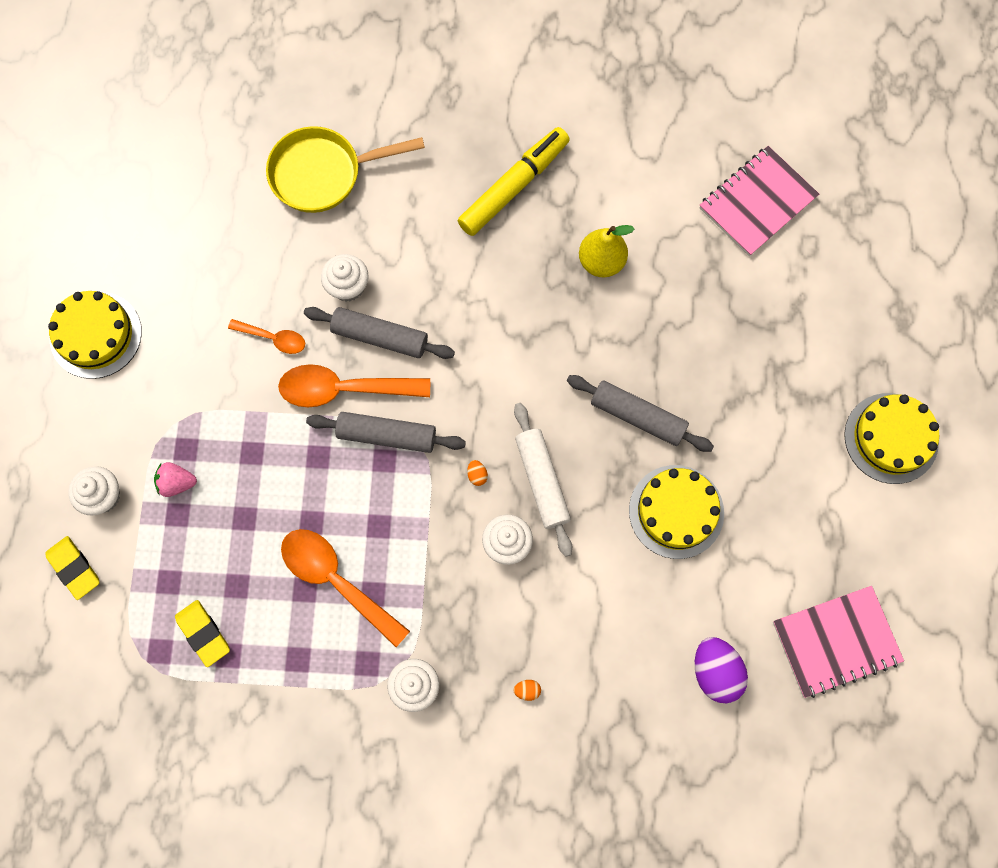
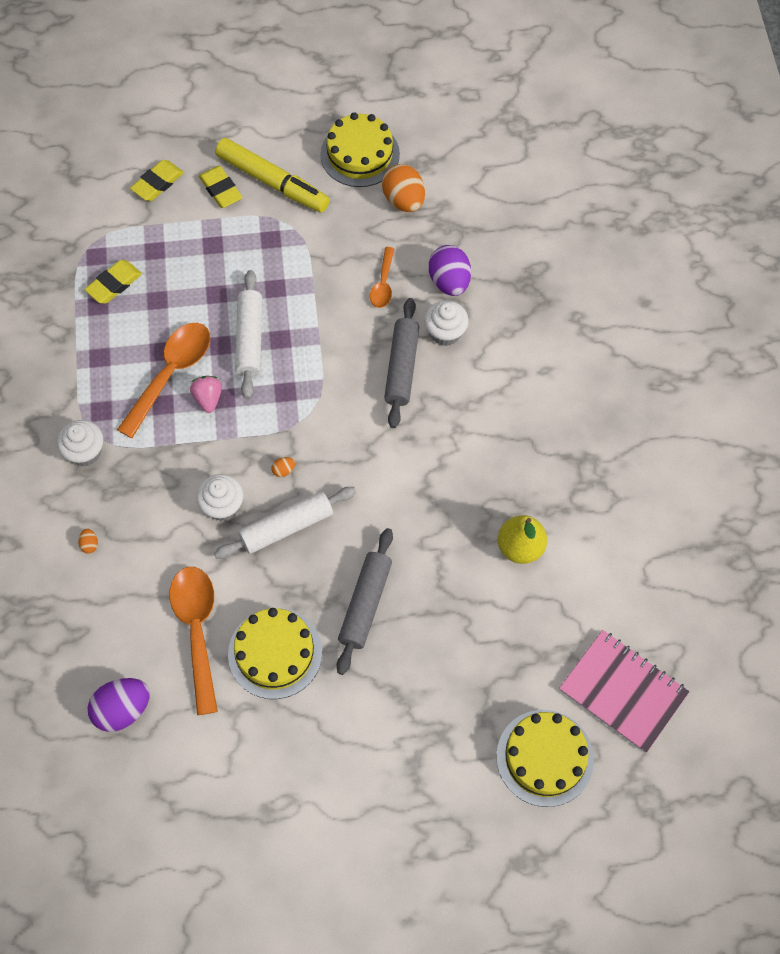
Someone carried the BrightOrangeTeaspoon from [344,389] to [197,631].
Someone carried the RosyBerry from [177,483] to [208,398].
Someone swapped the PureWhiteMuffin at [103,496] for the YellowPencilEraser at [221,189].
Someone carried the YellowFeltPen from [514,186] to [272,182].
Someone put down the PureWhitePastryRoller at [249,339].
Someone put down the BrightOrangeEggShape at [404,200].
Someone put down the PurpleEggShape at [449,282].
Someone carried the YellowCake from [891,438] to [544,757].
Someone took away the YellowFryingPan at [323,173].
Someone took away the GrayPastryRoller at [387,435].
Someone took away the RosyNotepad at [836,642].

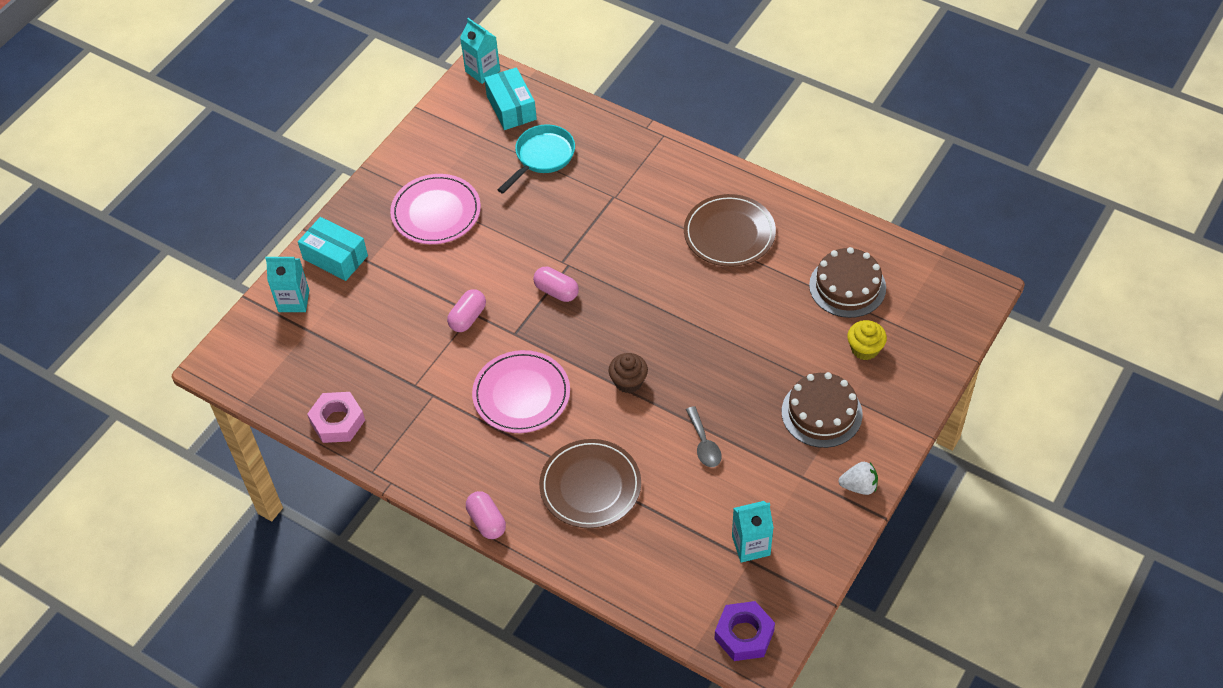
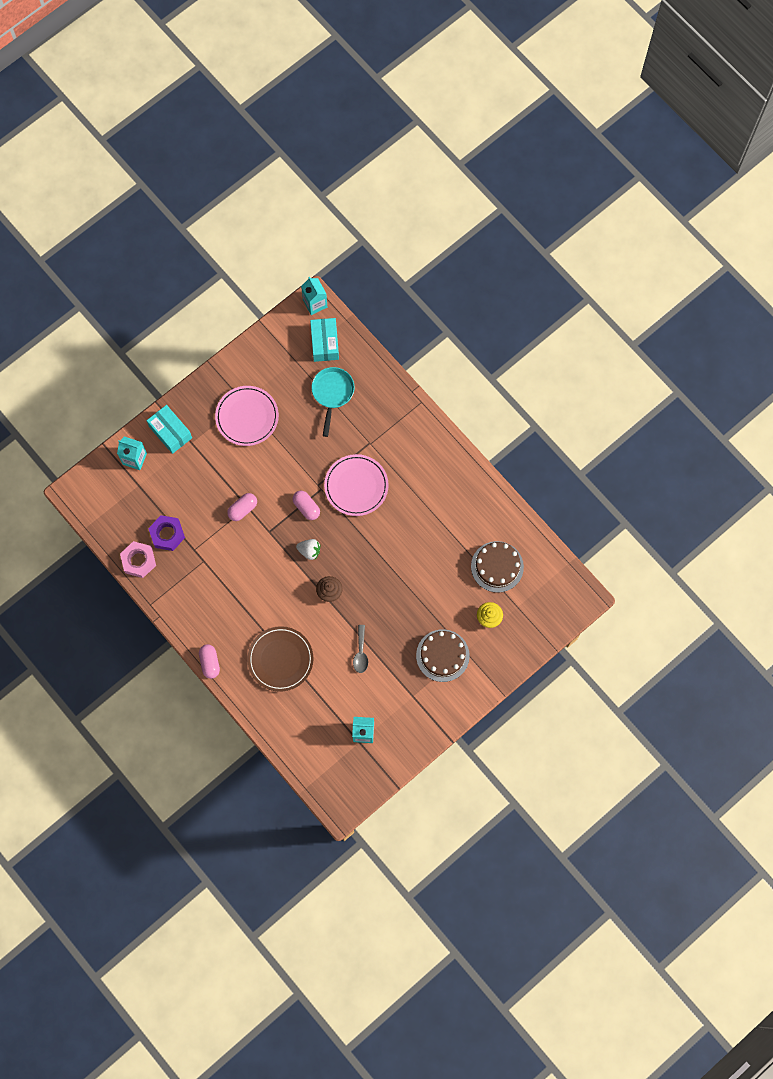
Someone carried the PurpleHexNut from [744,635] to [167,534].
Someone carried the PureWhiteBerry from [859,486] to [309,551].
Someone rotated the AquaFryingPan at [542,157] by 45 degrees counterclockwise.
Someone carried the RosyPlate from [521,394] to [356,486].
Someone took away the BrownPlate at [729,233].

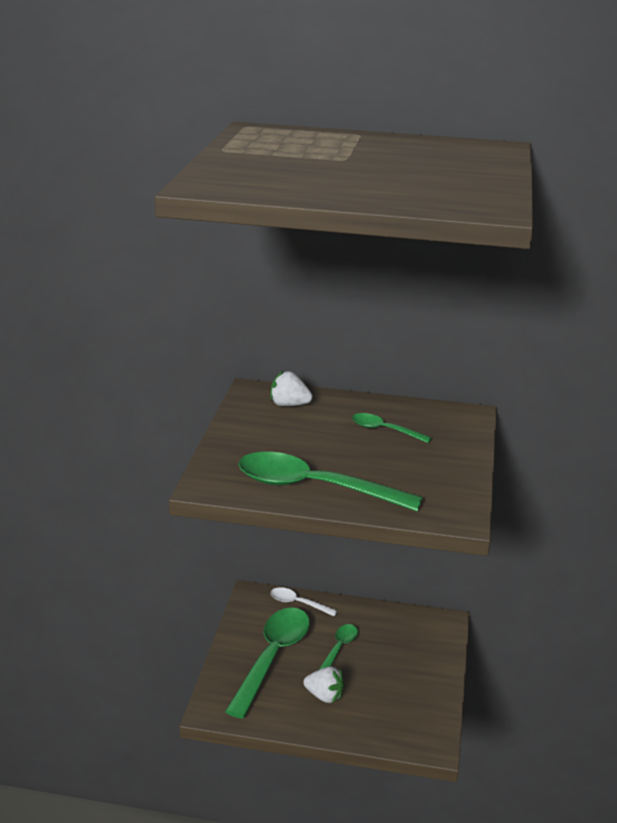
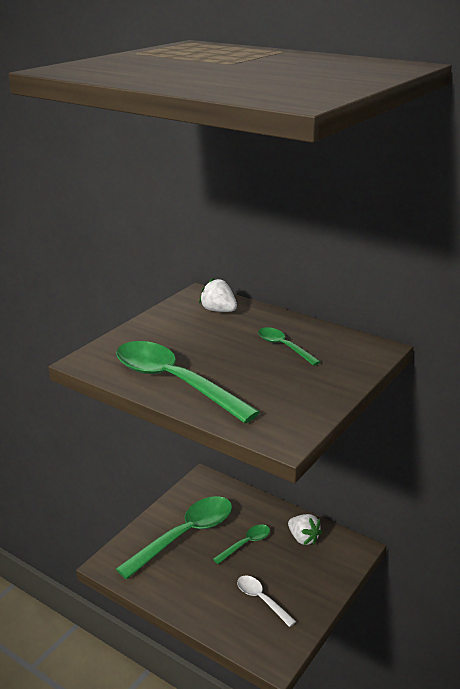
Someone carried the PureWhiteTeaspoon from [298,603] to [261,599].
Someone carried the PureWhiteBerry from [324,696] to [303,538].

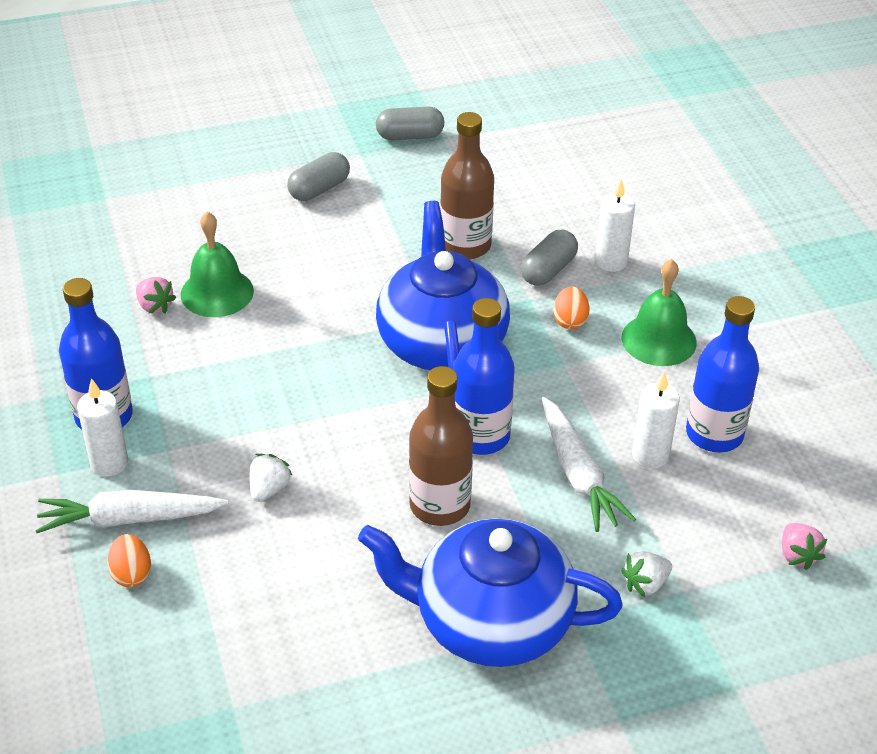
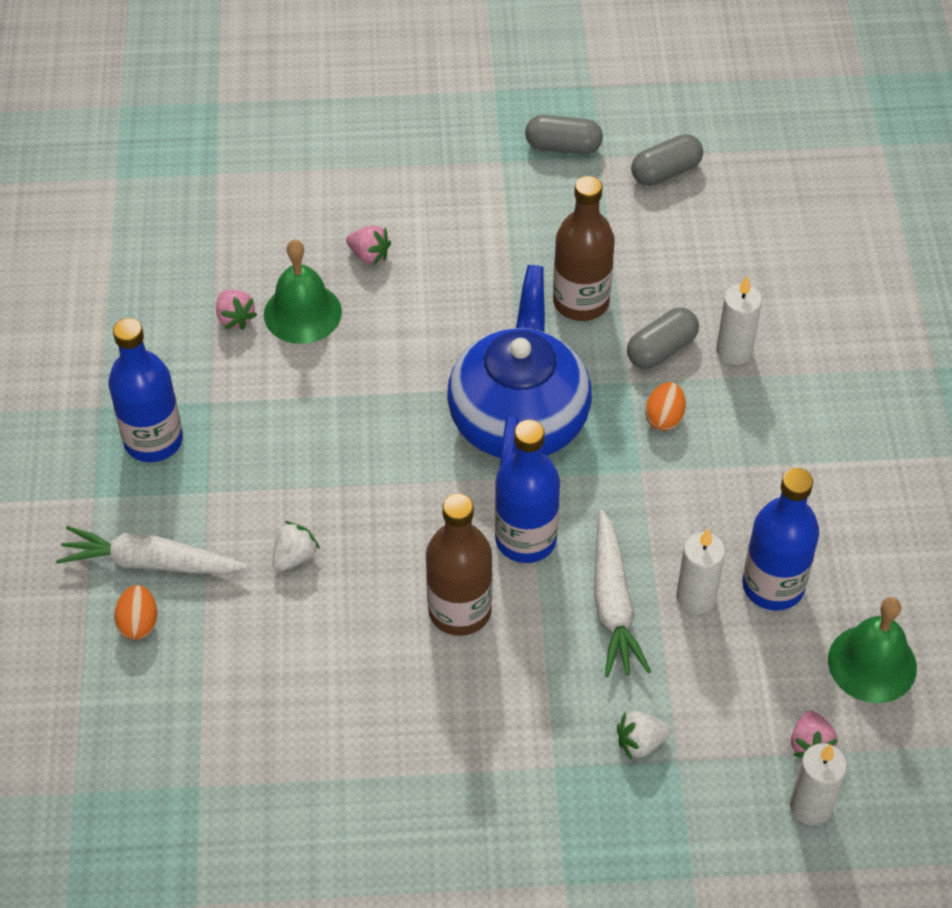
Someone put down the RosyBerry at [369,255].
Someone carried the GrayPill from [319,189] to [665,172].
Someone carried the PureWhiteCandle from [109,463] to [810,806].
Someone carried the GreenSchoolBell from [658,340] to [872,663].
Someone took away the BlueChinaTeapot at [490,622].

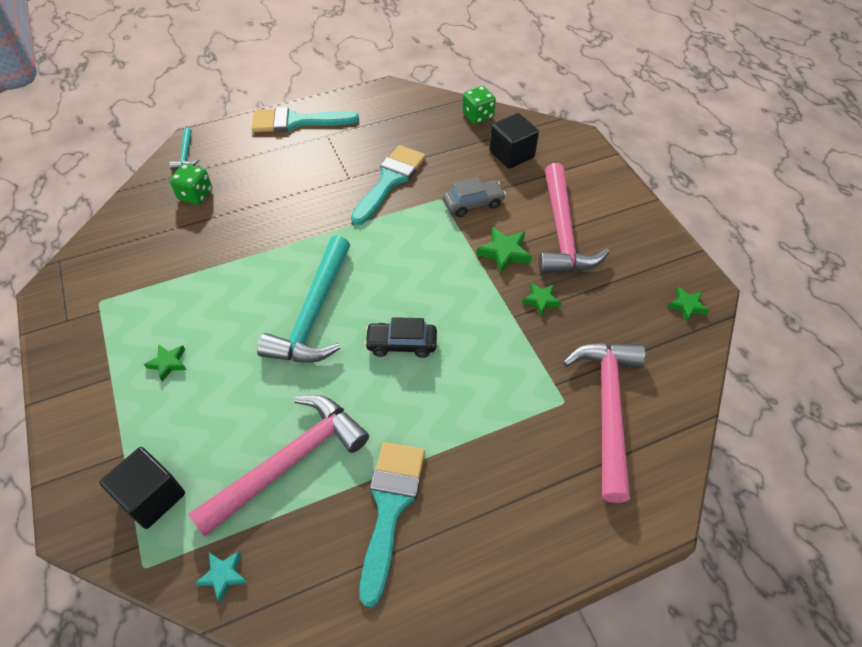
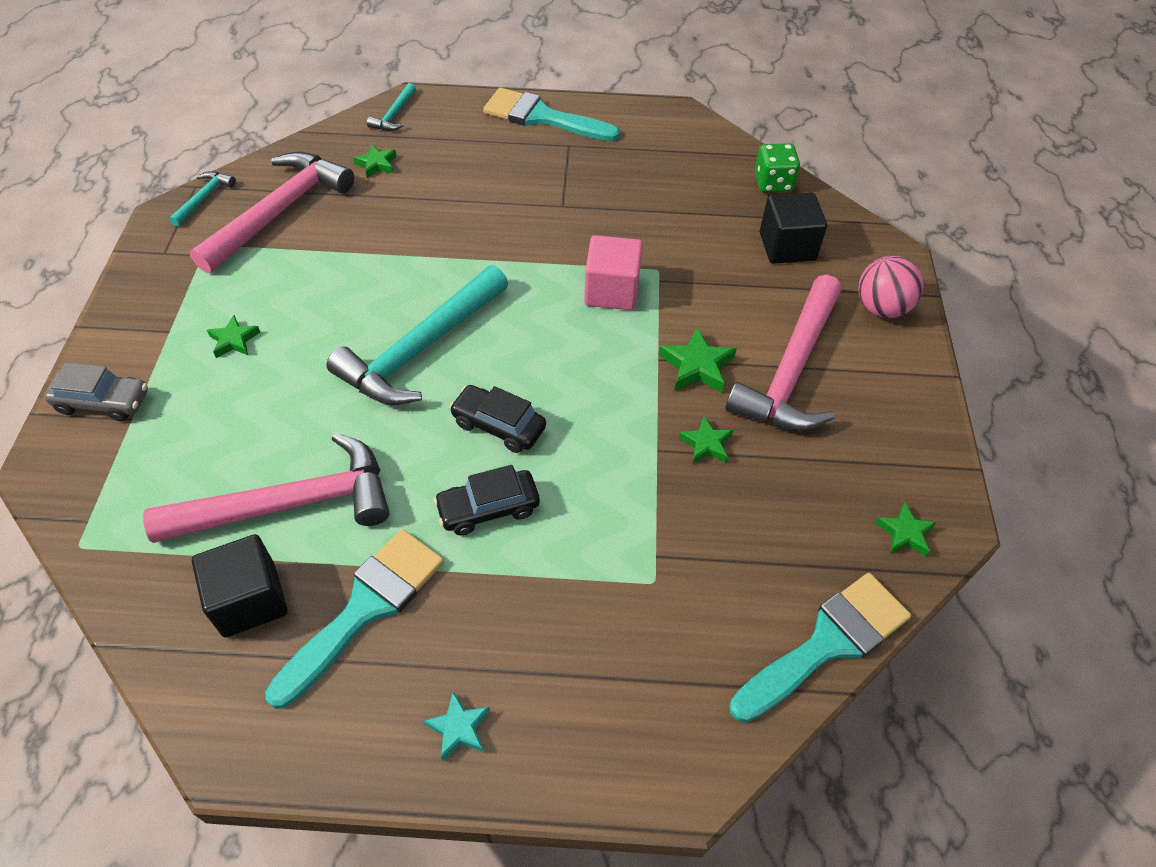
Someone carried the GrayToyCar from [473,203] to [103,402].
Someone put down the AquaCarpenter'sHammer at [203,198].
Someone carried the RosyCarpenter'sHammer from [607,410] to [279,212].
Someone carried the EbonyCube from [152,497] to [249,600].
Someone swapped the GreenGameDie at [195,195] for the GreenStar at [376,164].
Someone carried the AquaStar from [223,575] to [459,728].
Someone put down the EbonyToyCar at [488,508].
Someone put down the RosyCube at [611,291].
Someone carried the AquaPaintbrush from [390,181] to [827,643].
Someone put down the RosyPlayBall at [881,308].

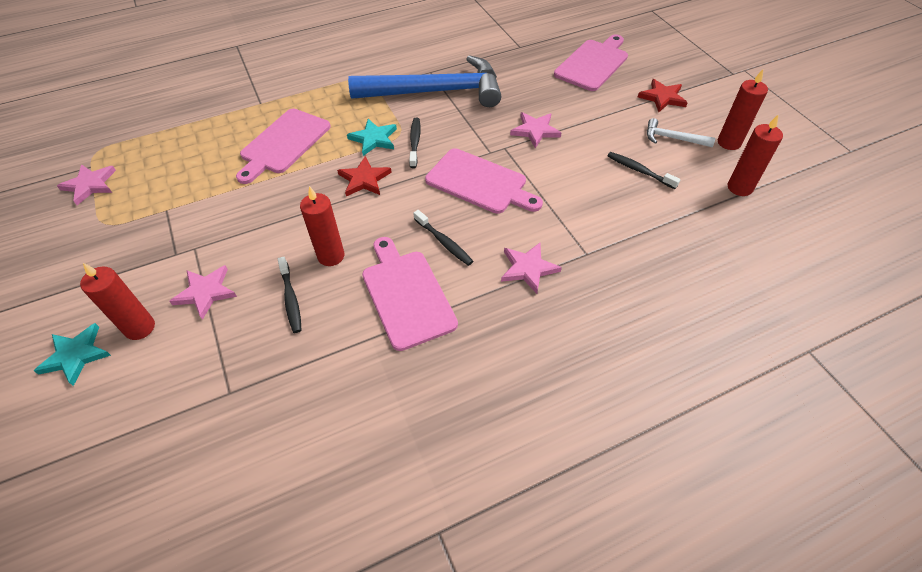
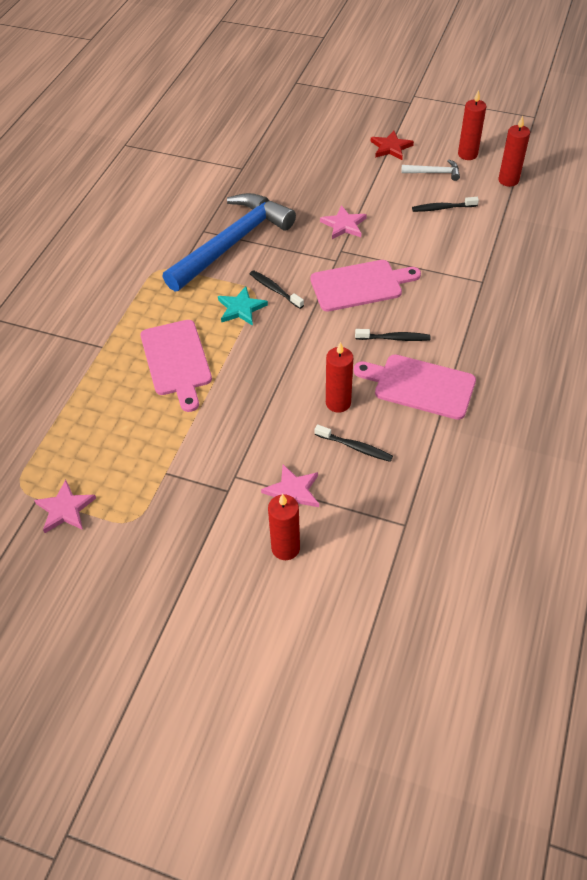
Someone rotated the PureWhiteCarpenter'sHammer at [673,138] by 150 degrees counterclockwise.
Someone took away the AquaStar at [76,355].
Someone took away the RedStar at [364,179].
Someone took away the RosyStar at [528,268].
Someone took away the RosyChoppingBoard at [593,64].

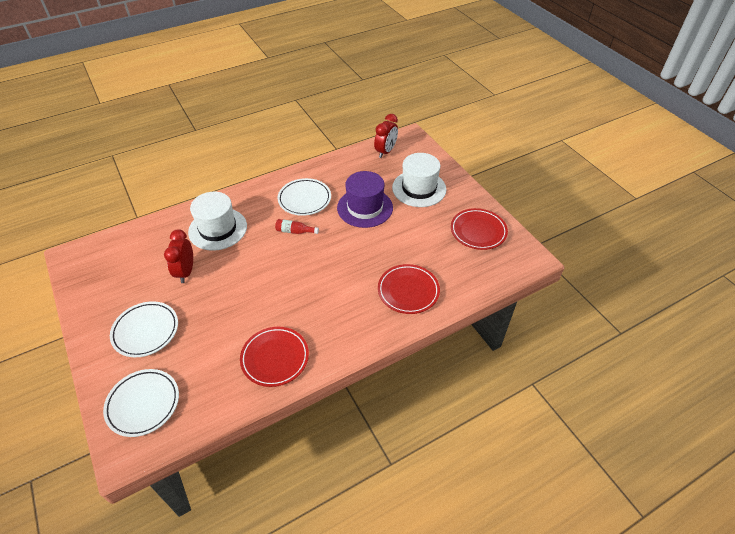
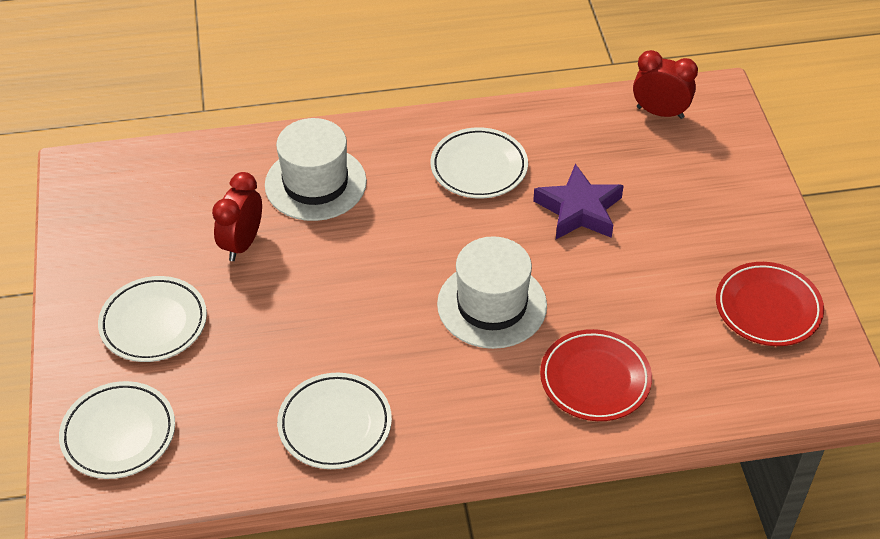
Someone repainted the RedPlate at [275,358], which became the PureWhitePlate at [335,424].
Someone carried the PureWhiteTallHat from [419,188] to [492,305].
Someone swapped the PurpleTallHat at [365,207] for the PurpleStar at [579,210].
Someone rotated the RedAlarmClock at [385,151] by 120 degrees counterclockwise.
Someone took away the RedDrinkBottle at [295,231].

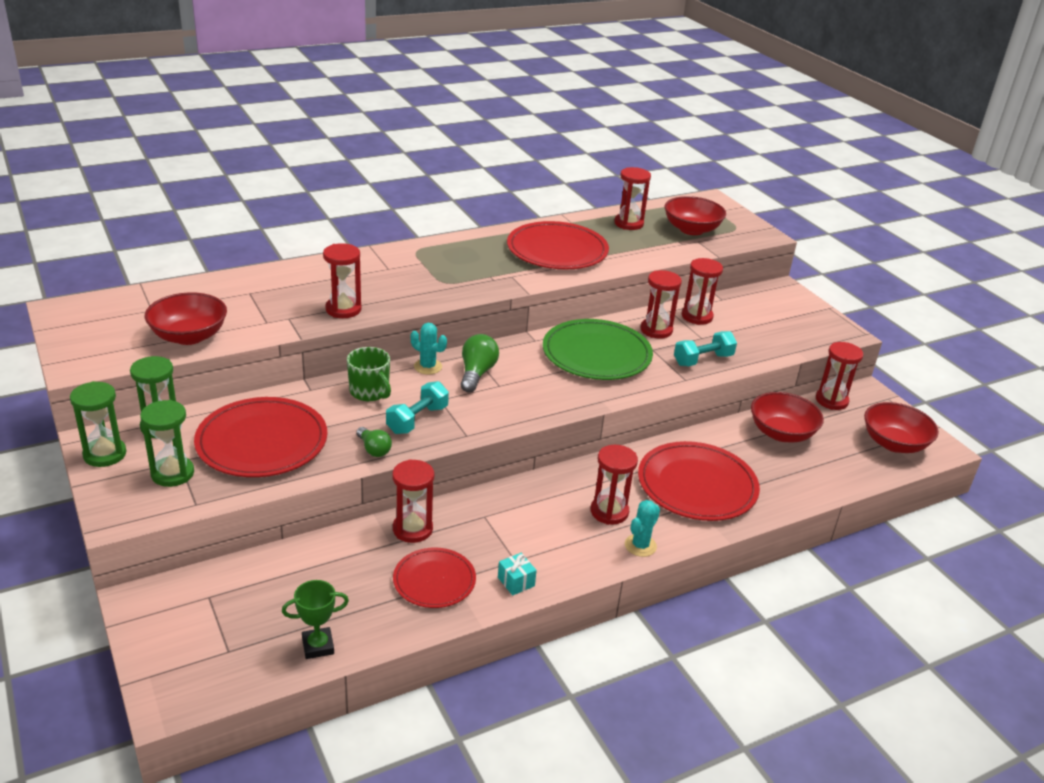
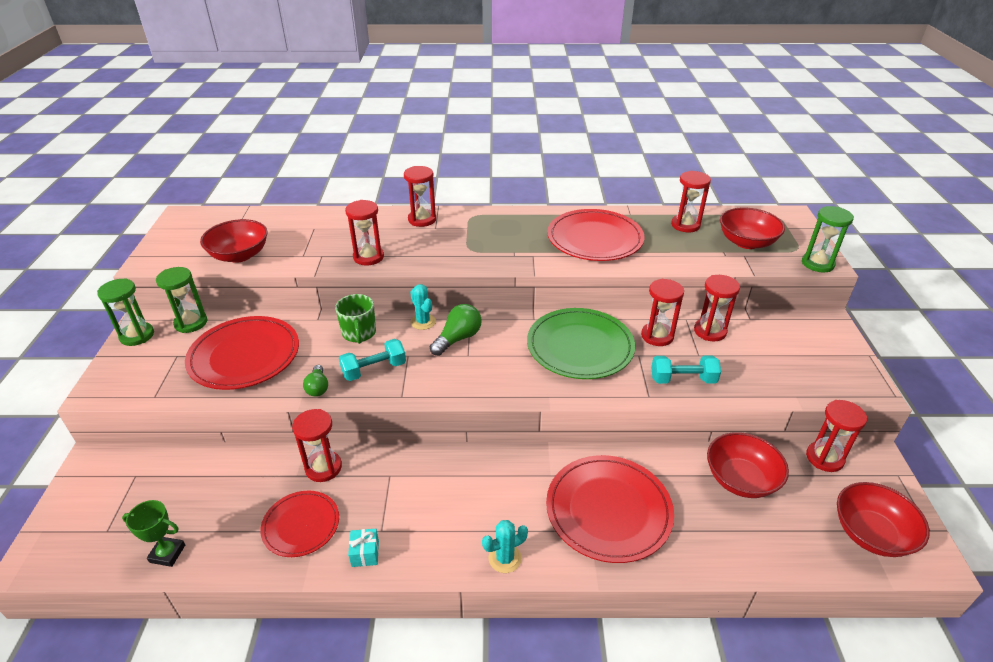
Someone carried the RedHourglass from [609,512] to [422,219].
Someone carried the GreenHourglass from [172,473] to [817,264].

